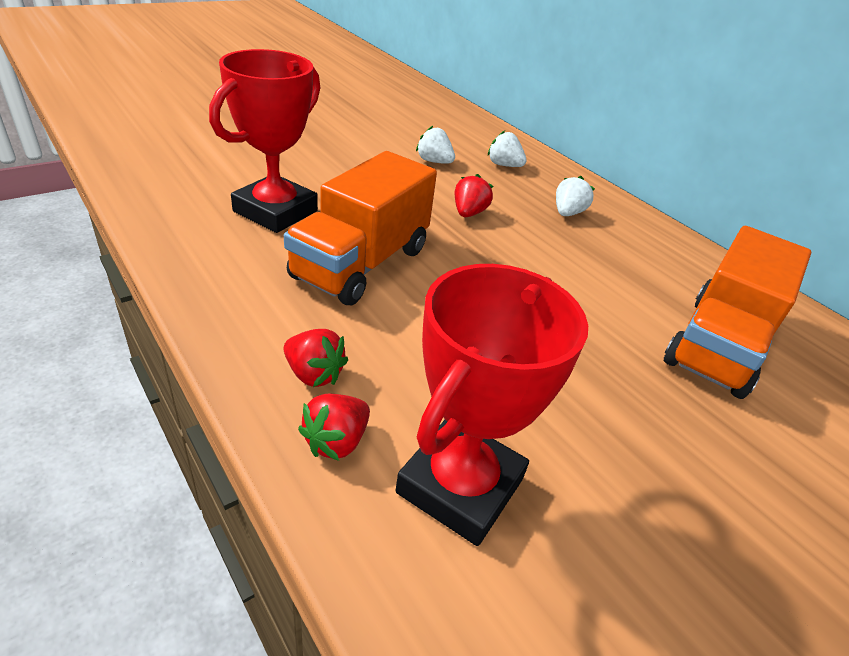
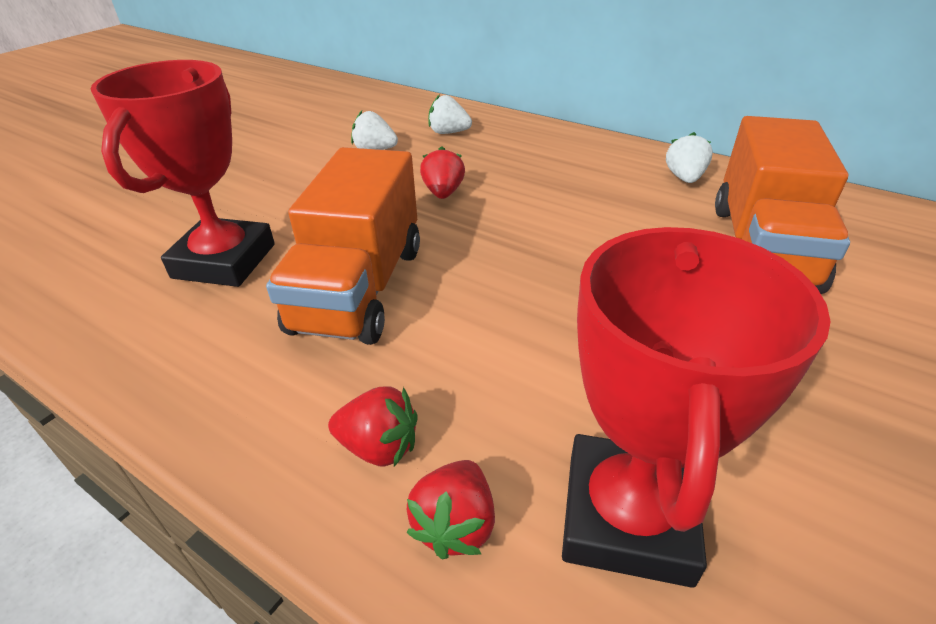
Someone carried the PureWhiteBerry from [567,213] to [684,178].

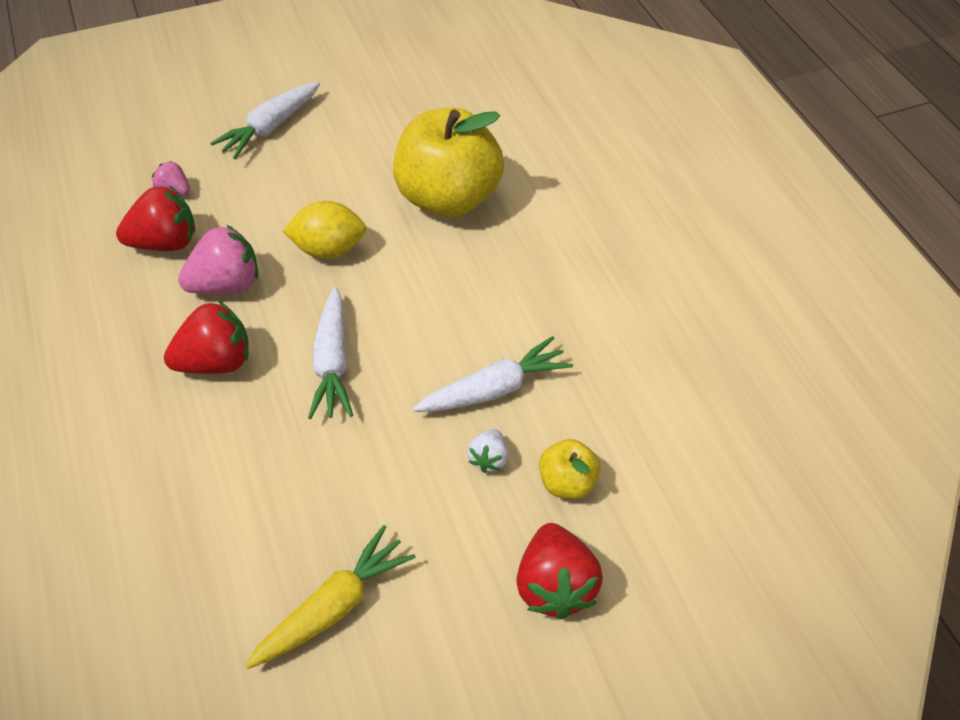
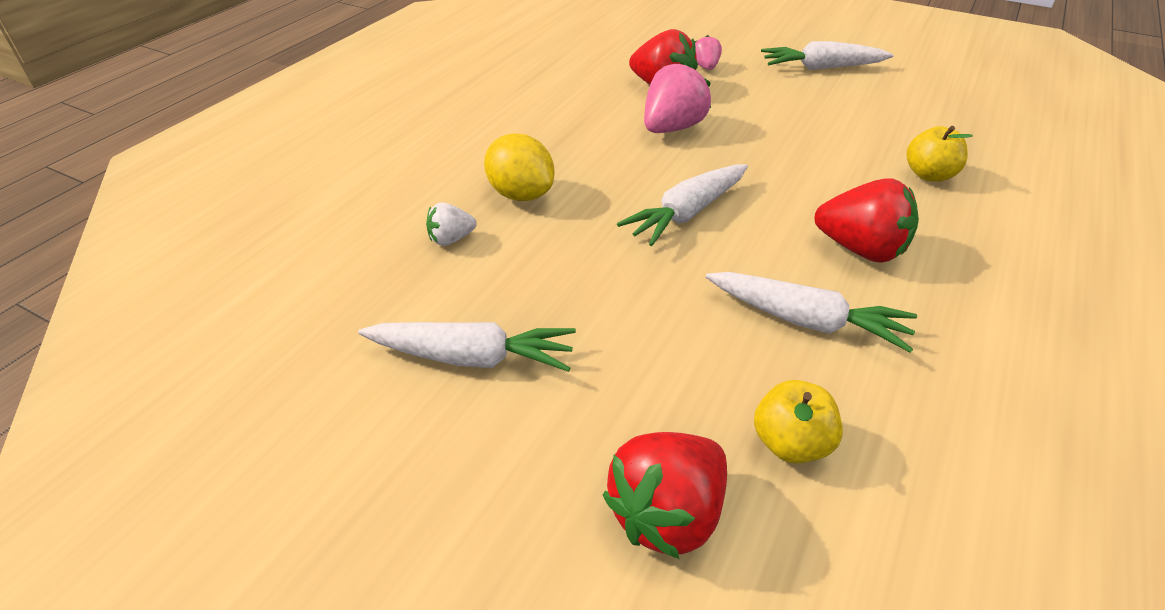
Someone repainted the YellowCarrot at [333,607], which became the PureWhiteCarrot at [471,357].
Someone carried the PureWhiteBerry from [489,459] to [451,239].
Someone carried the YellowToyLemon from [329,249] to [521,194].
Someone rotated the RosyBerry at [227,284] by 75 degrees counterclockwise.
Someone carried the RedBerry from [216,362] to [860,249].
Someone scaled the YellowAppleFruit at [448,198] by 0.45.

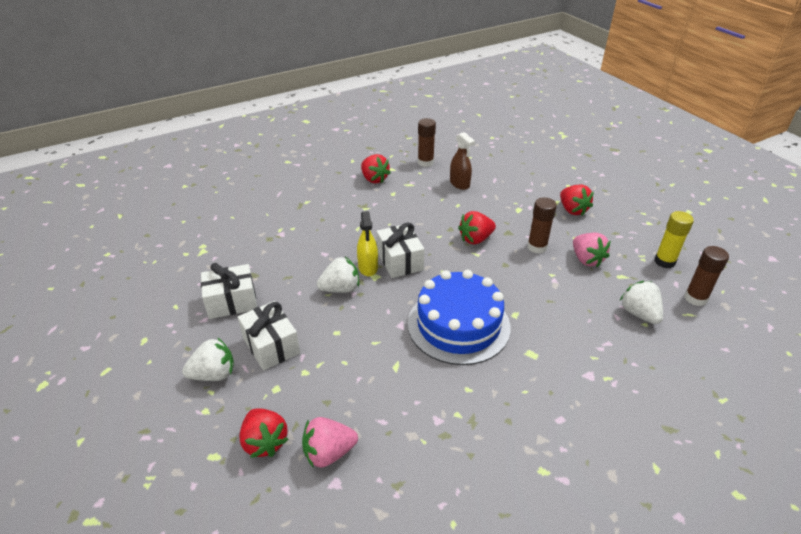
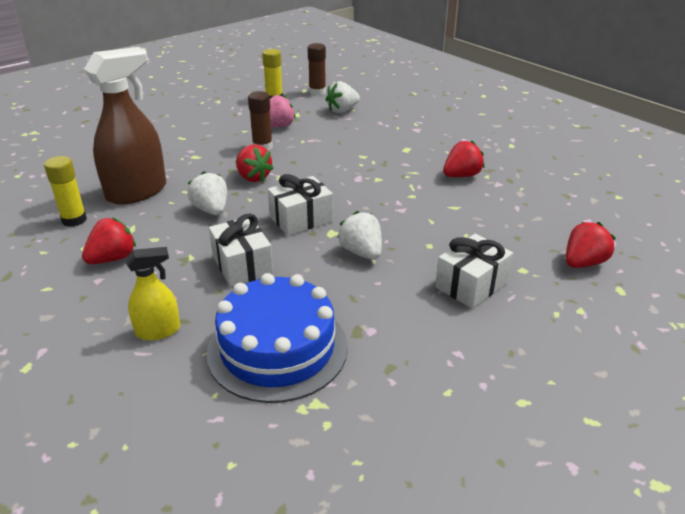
Someone repainted the BrownStickOfGlue at [425,162], which became the YellowStickOfGlue at [74,220].
Someone scaled the BrownSprayer at [459,184] by 1.94.
Someone carried the YellowSprayer from [368,267] to [158,331].
Someone carried the PureWhiteBerry from [214,374] to [211,210].
Someone carried the BlueCake from [458,325] to [277,349].
Someone carried the PureWhitePresent from [232,302] to [242,265].
Someone carried the RedBerry from [572,210] to [461,176].
Someone took away the RosyBerry at [329,453].

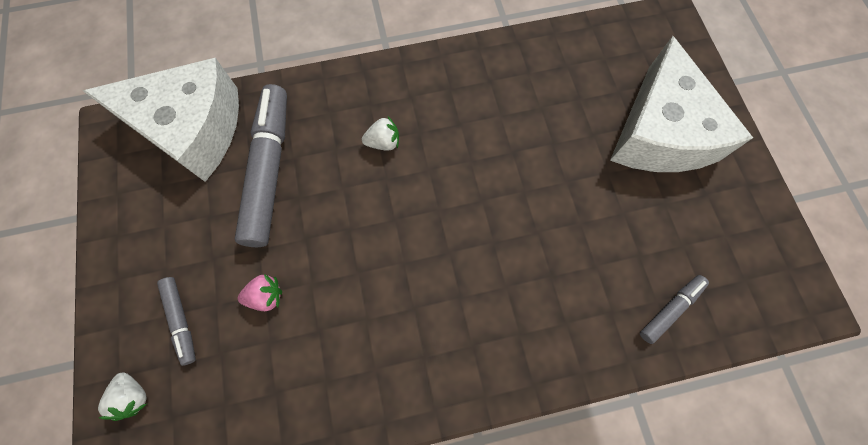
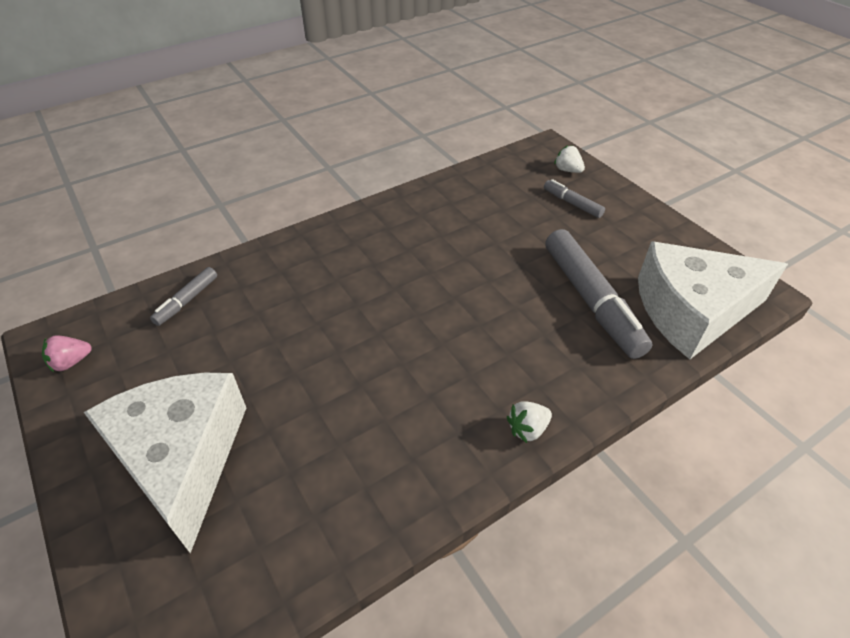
Someone carried the RosyBerry from [266,296] to [71,362].
Someone carried the PureWhiteBerry from [383,142] to [527,429].

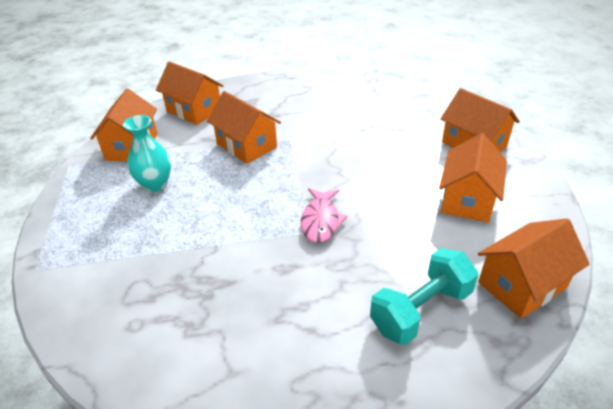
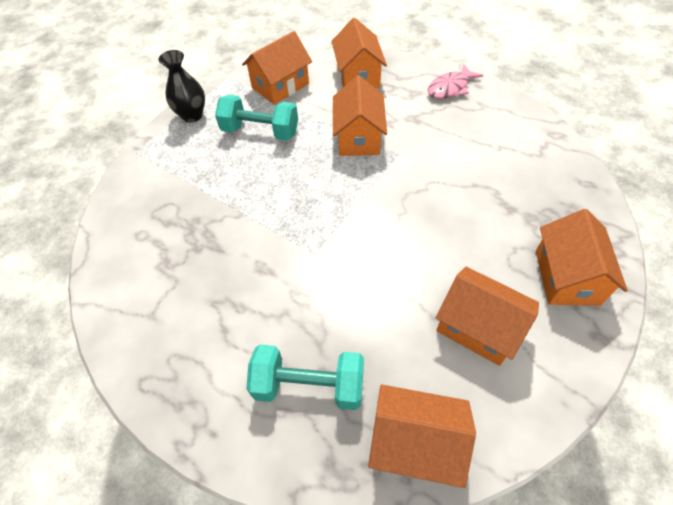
Someone put down the EbonyFlowerVase at [192,115].
Someone swapped the AquaFlowerVase at [155,184] for the AquaDumbbell at [260,131].
Someone carried the RosyFish from [321,221] to [450,88].
Someone rotated the BrightOrangeHouse at [467,199] by 60 degrees clockwise.

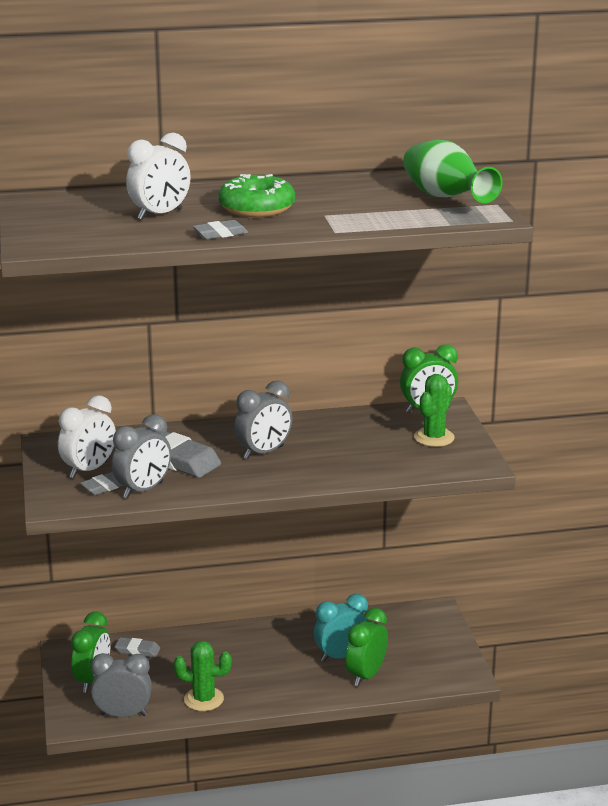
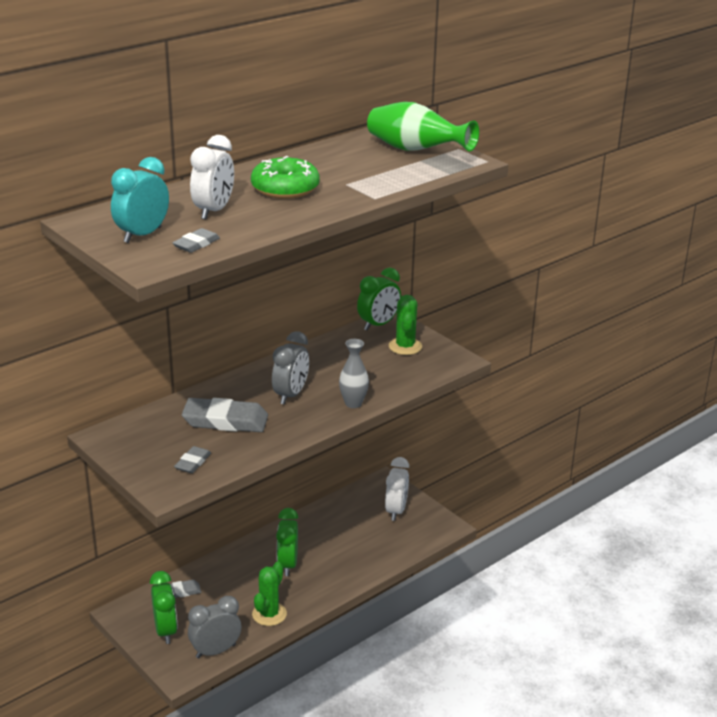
Someone carried the AquaAlarmClock from [341,656] to [142,235].
Someone carried the GrayPencilEraser from [220,234] to [196,244].
Someone rotated the GreenSaguaroCactus at [203,699] by 45 degrees counterclockwise.
Someone carried the GreenAlarmClock from [366,675] to [287,564].
Someone put down the GrayFlowerVase at [353,403].
Someone carried the PureWhiteAlarmClock from [89,470] to [396,511].
Someone took away the GrayAlarmClock at [143,490].

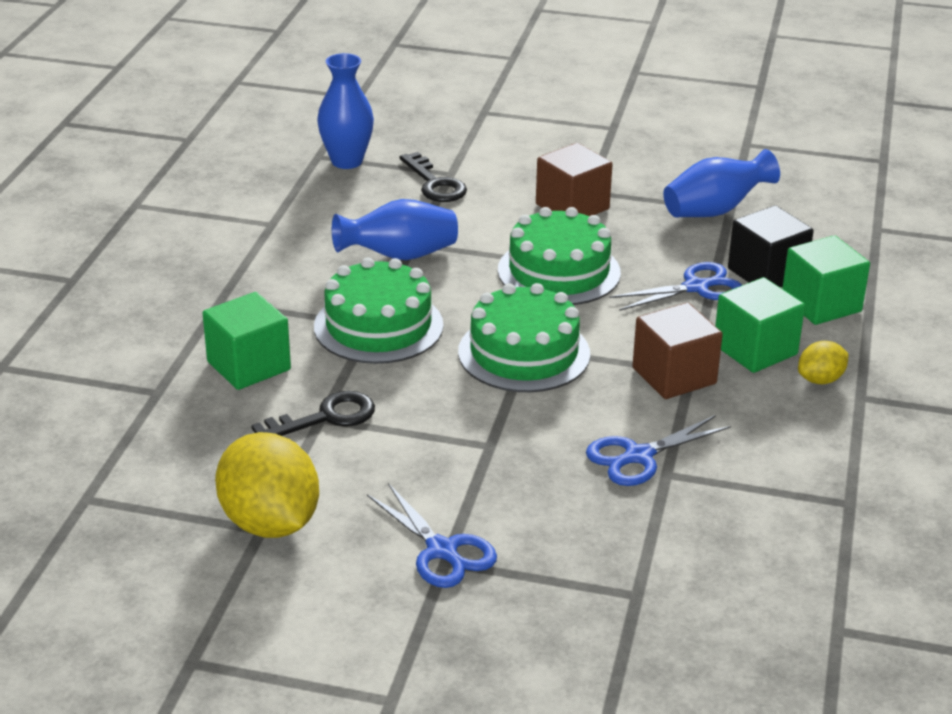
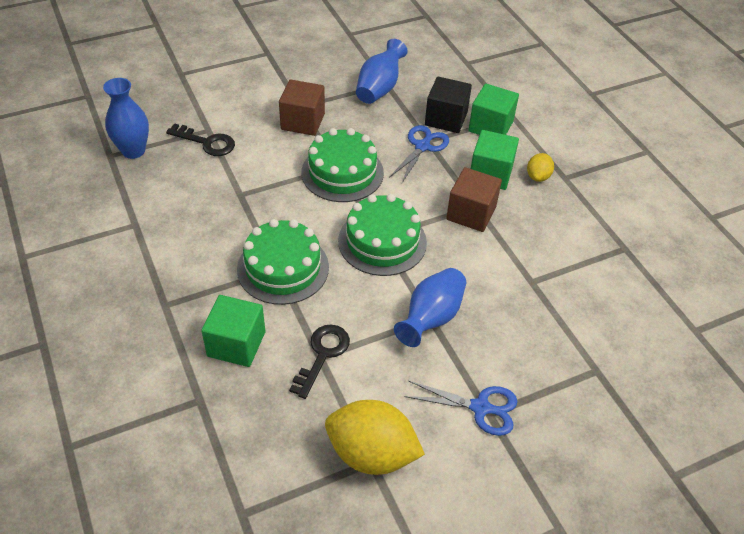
Someone carried the BlueFlowerVase from [399,256] to [431,318].
Someone took away the BlueShears at [638,456].

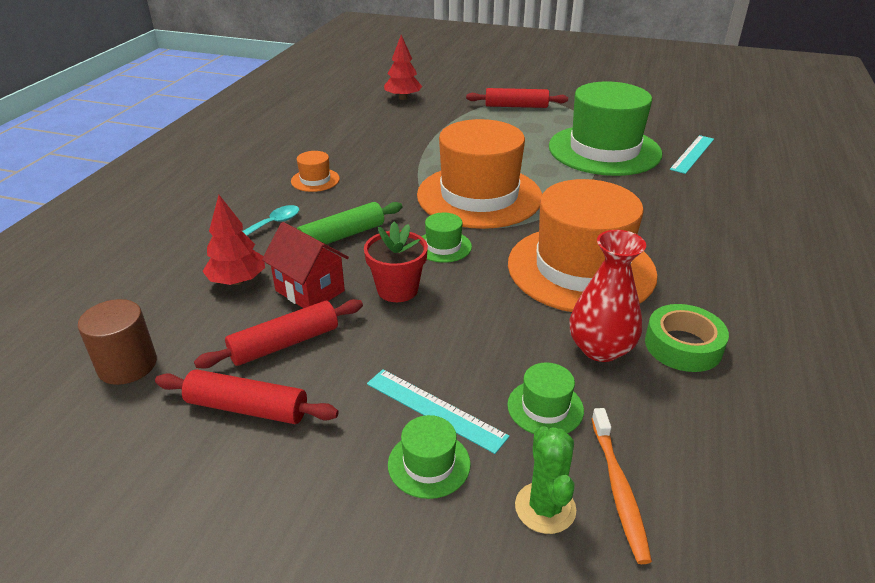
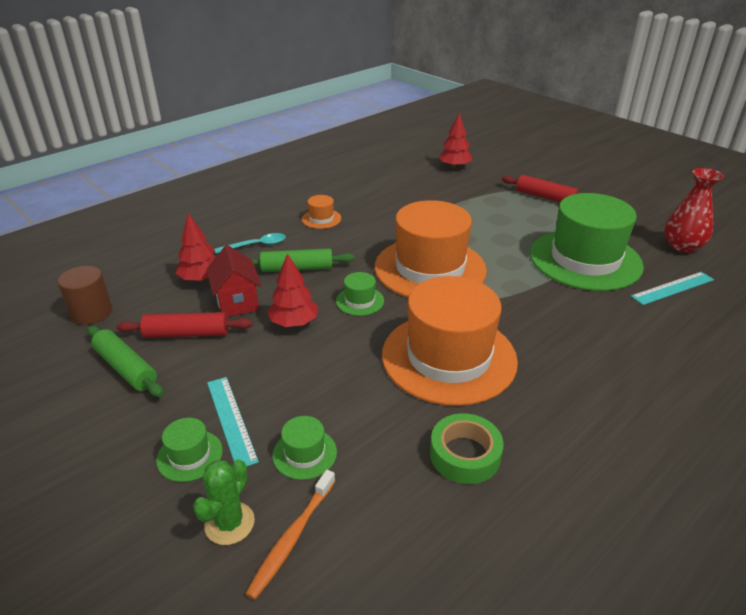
Someone repainted the RedPastryRoller at [247,408], which became the GreenPastryRoller at [126,368].
Someone swapped the RedPottedPlant at [397,290] for the RedToyTree at [294,323].
Someone carried the RedFlowerVase from [600,348] to [682,246].

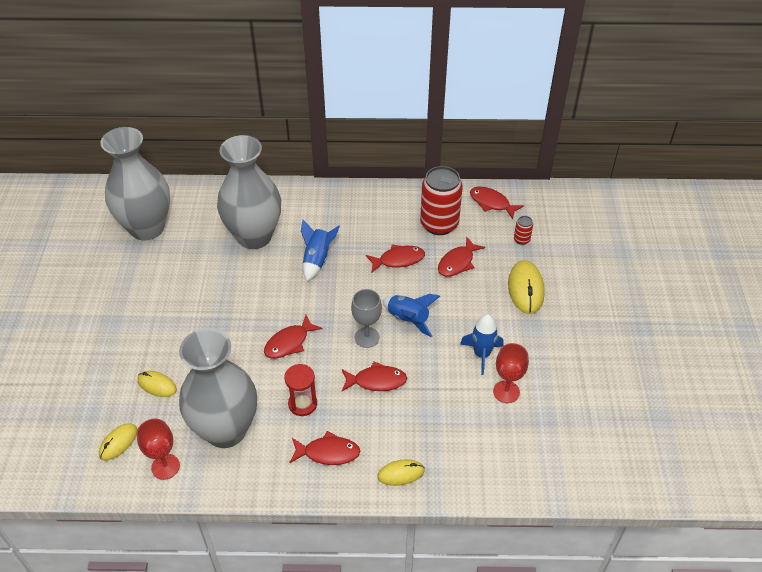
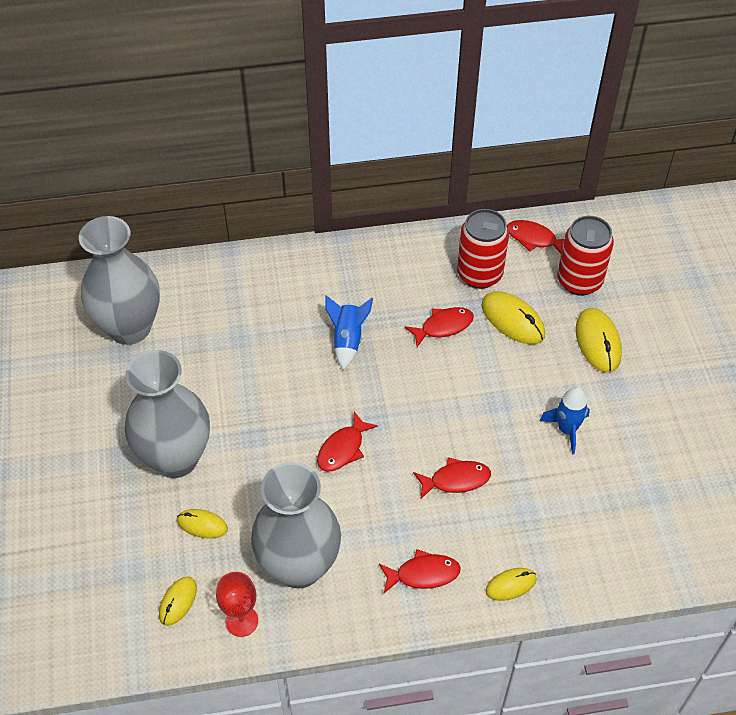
Someone carried the GrayFlowerVase from [254,236] to [175,458].
Someone swapped the RedFish at [457,262] for the YellowPcMouse at [512,320].
Someone scaled the RedSodaCan at [521,240] by 2.35.
Someone took away the RedHourglass at [302,404].
Someone took away the GrayChalice at [367,337].
Someone took away the BlueSpaceship at [408,319].
Someone took away the RedChalice at [506,392].

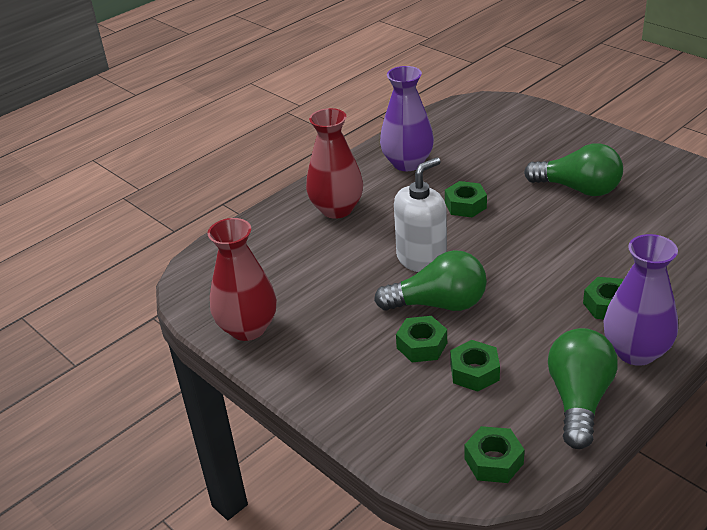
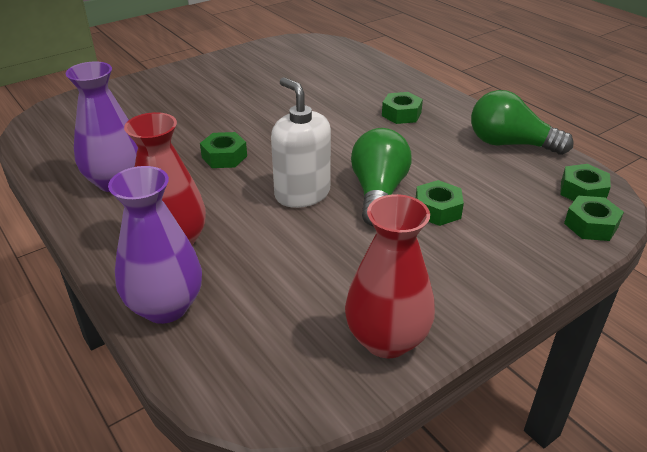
Someone carried the PurpleFlowerVase from [636,351] to [166,307].
Someone carried the GreenHexNut from [474,372] to [591,225].
Someone took away the GreenLightbulb at [578,189].

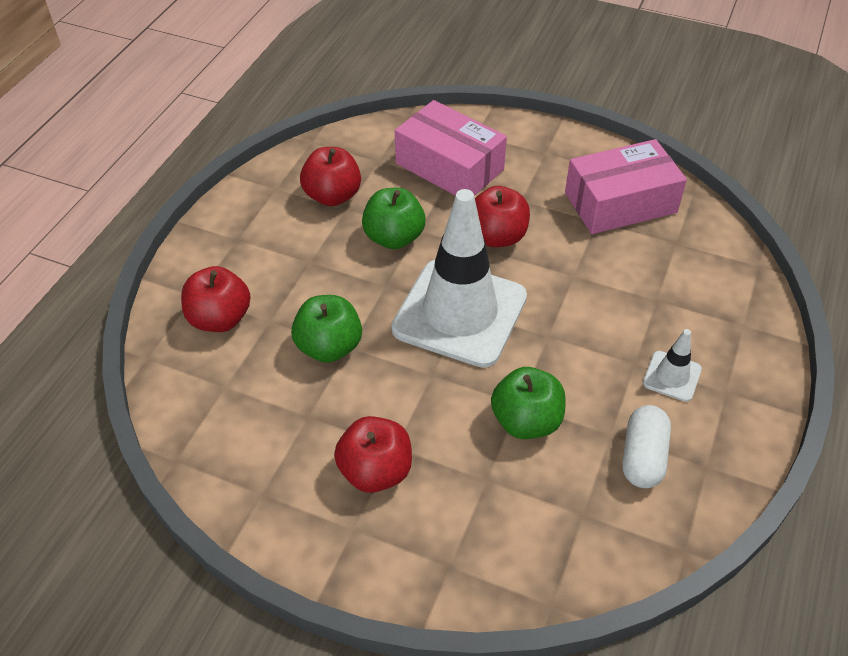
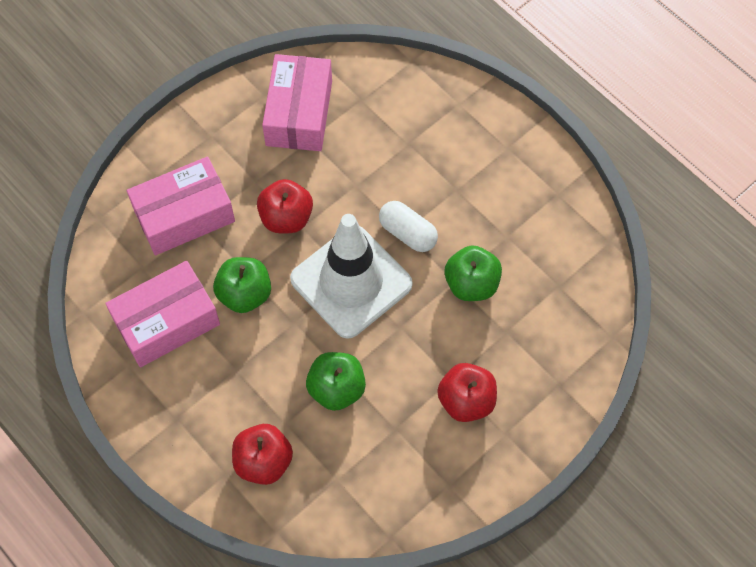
Someone swapped the RedAppleFruit at [332,196] for the RosyPackage at [166,322].
Someone carried the PureWhitePill from [643,457] to [407,233].
Someone took away the PureWhiteTrafficCone at [672,376].

